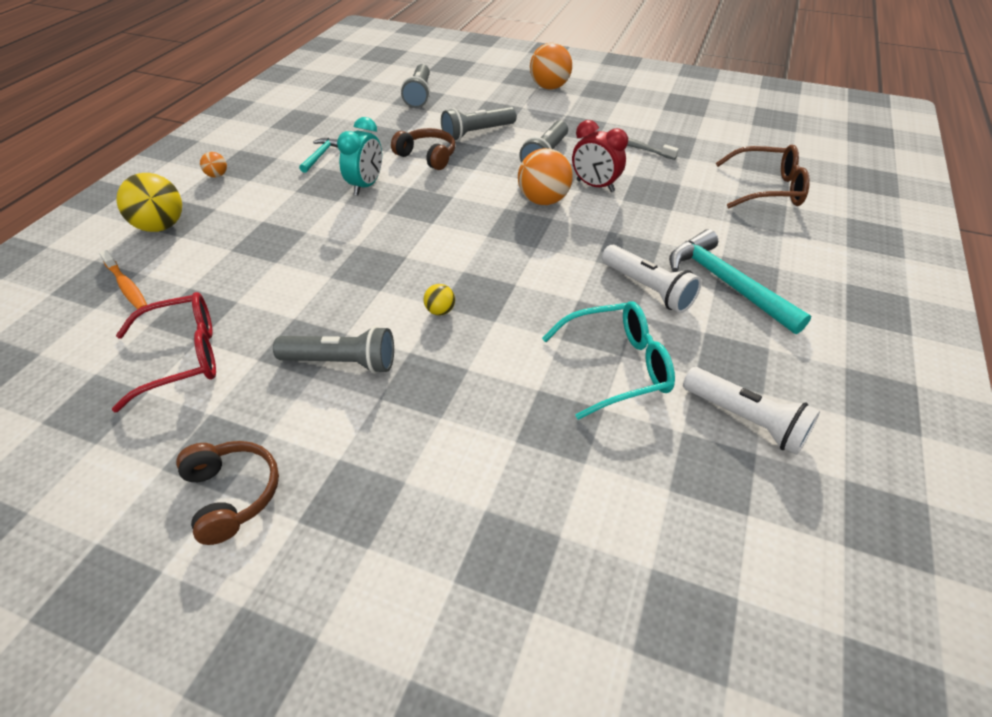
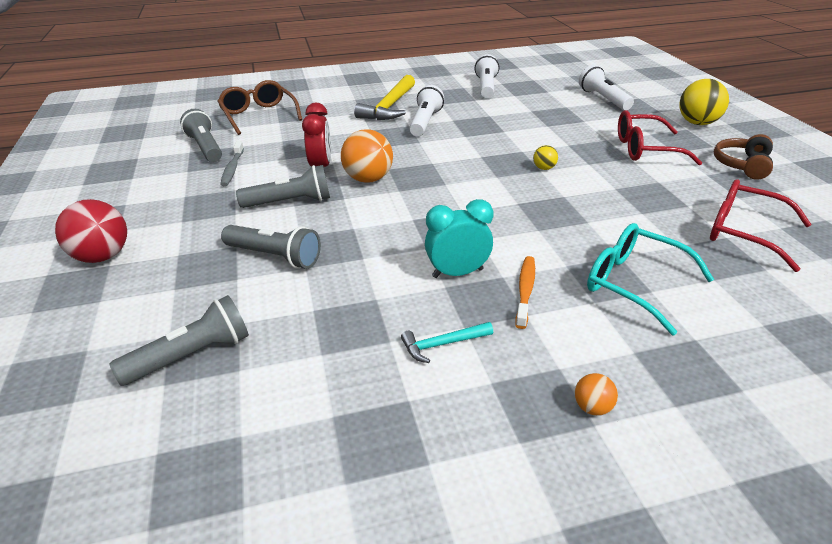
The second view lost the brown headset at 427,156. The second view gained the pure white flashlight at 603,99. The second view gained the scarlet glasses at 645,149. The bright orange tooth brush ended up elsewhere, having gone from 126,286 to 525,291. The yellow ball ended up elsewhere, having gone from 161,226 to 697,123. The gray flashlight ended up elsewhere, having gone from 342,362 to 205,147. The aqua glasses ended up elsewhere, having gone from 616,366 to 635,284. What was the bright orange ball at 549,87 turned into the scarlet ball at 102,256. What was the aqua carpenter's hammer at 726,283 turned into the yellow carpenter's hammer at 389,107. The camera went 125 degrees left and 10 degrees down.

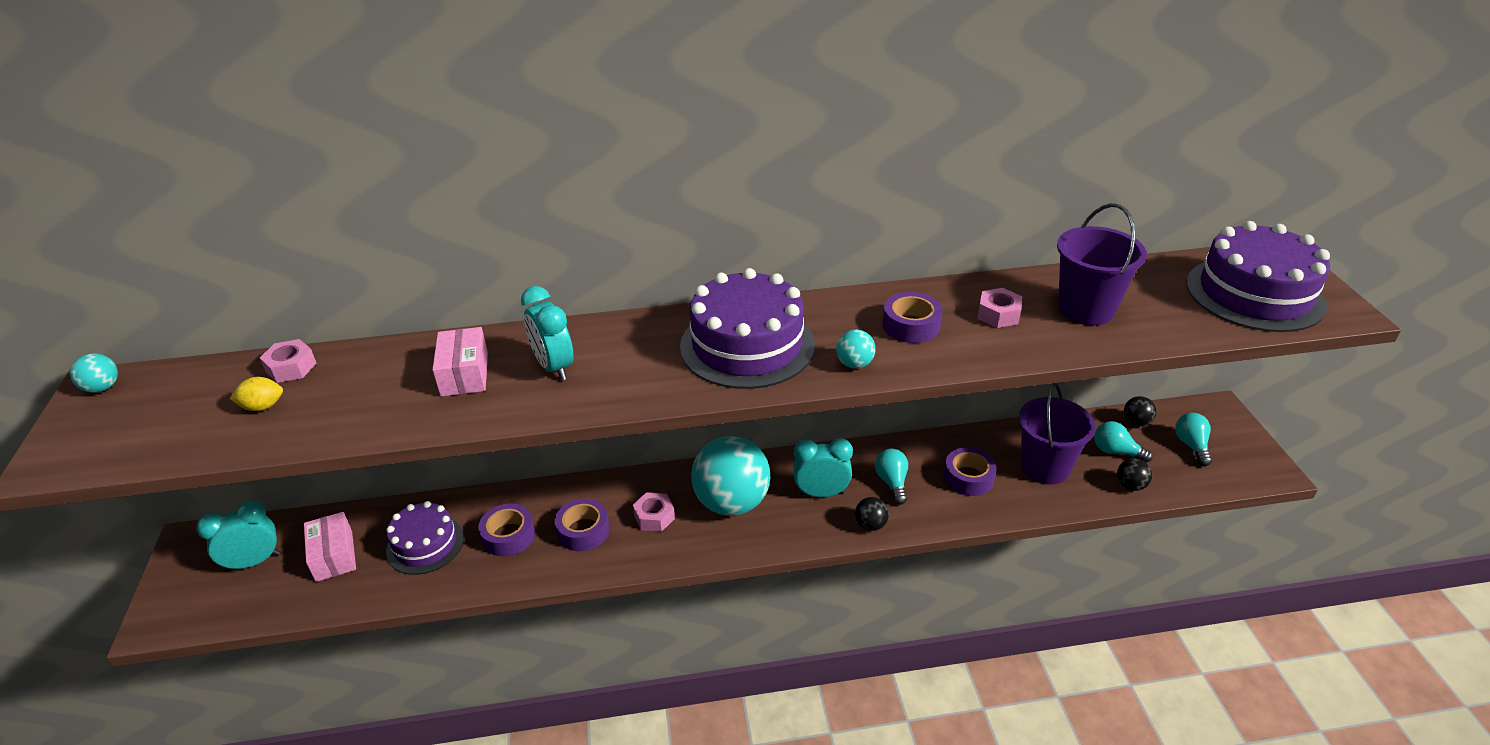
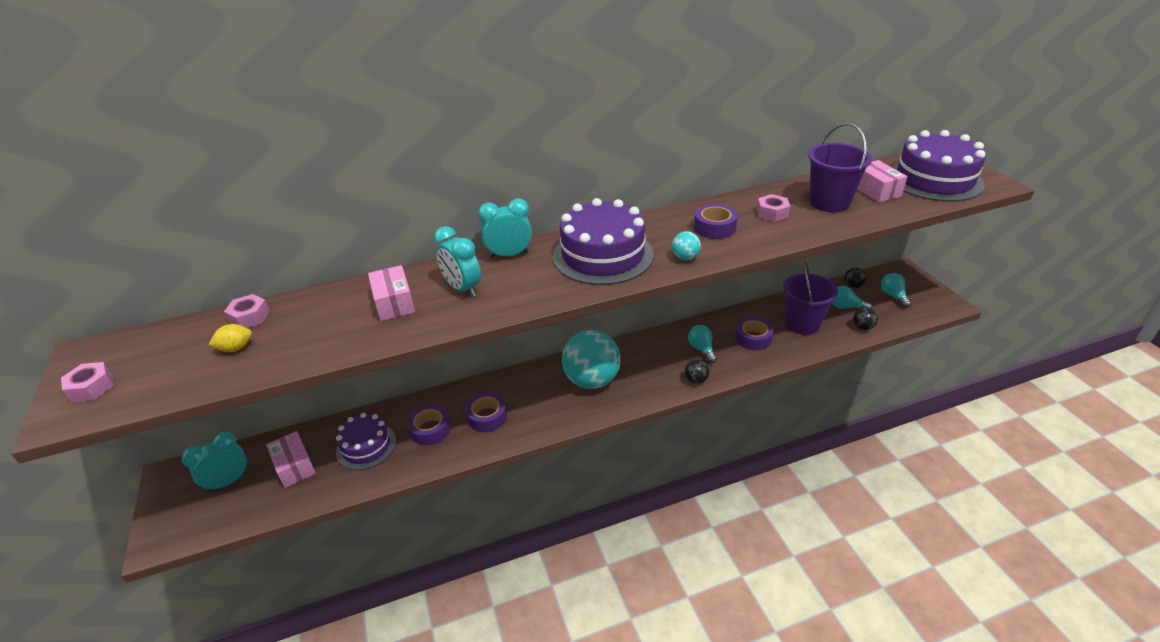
The second view lost the aqua ball at 103,388. The second view gained the rose-pink package at 876,191. The rose-pink nut ended up elsewhere, having gone from 654,517 to 92,387. The aqua alarm clock ended up elsewhere, having gone from 821,493 to 509,255. The camera went 10 degrees left and 0 degrees up.

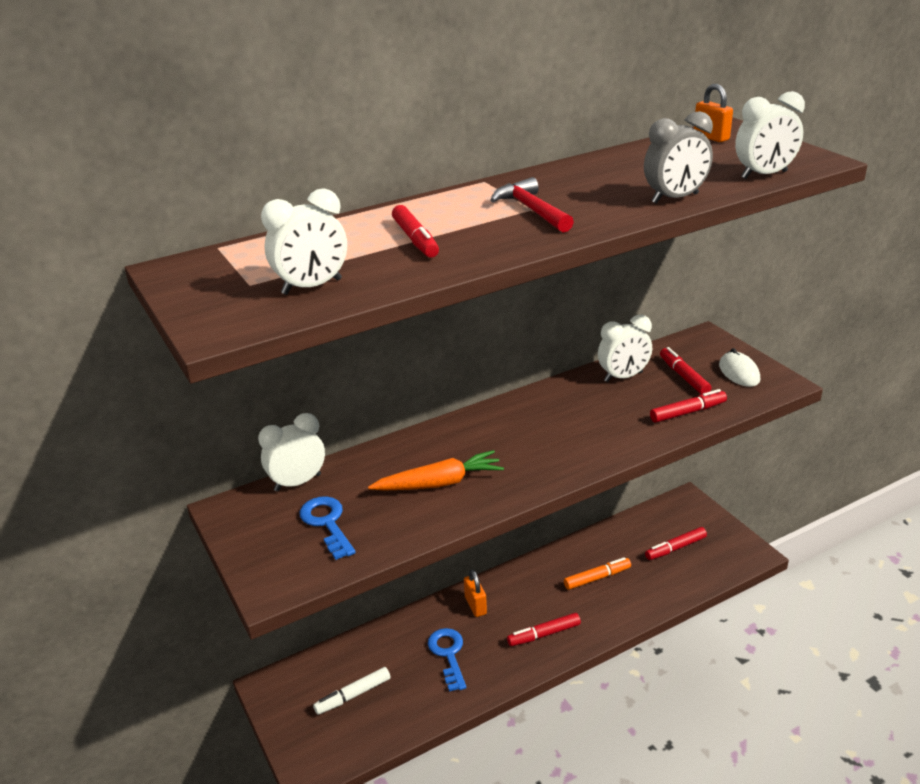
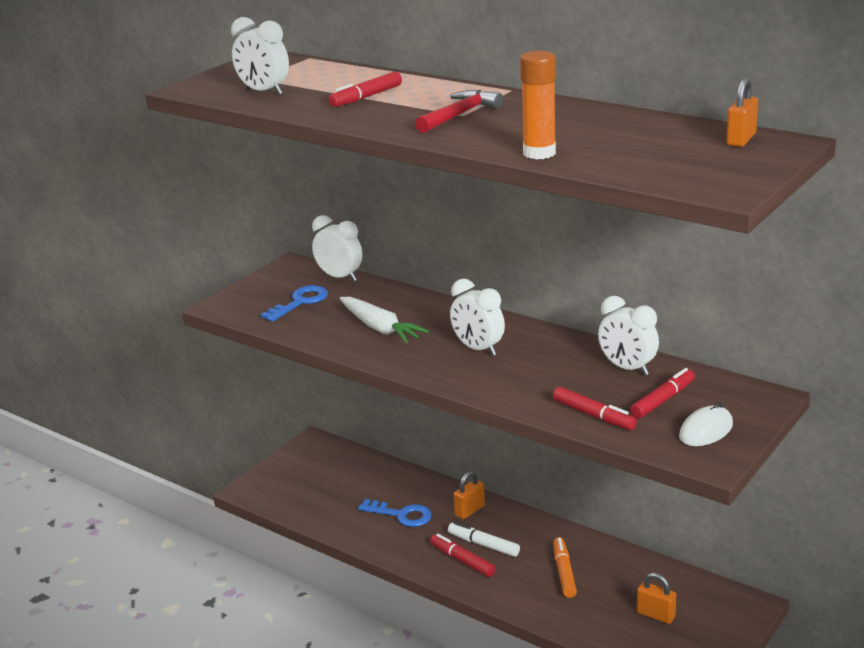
The pure white felt pen ended up elsewhere, having gone from 353,695 to 483,545. The pure white alarm clock ended up elsewhere, having gone from 764,175 to 478,349. Where the gray alarm clock stood at 675,198, the bright orange stick of glue came to stand at 539,153. Where the scarlet felt pen stood at 675,548, the bright orange small lock came to stand at 655,615. What was the bright orange root vegetable at 439,483 turned into the pure white root vegetable at 380,328. The royal blue key at 448,654 ended up facing another way, 60 degrees clockwise from before. The bright orange felt pen at 597,578 ended up facing another way, 135 degrees counterclockwise from before. The camera went 65 degrees right and 5 degrees down.

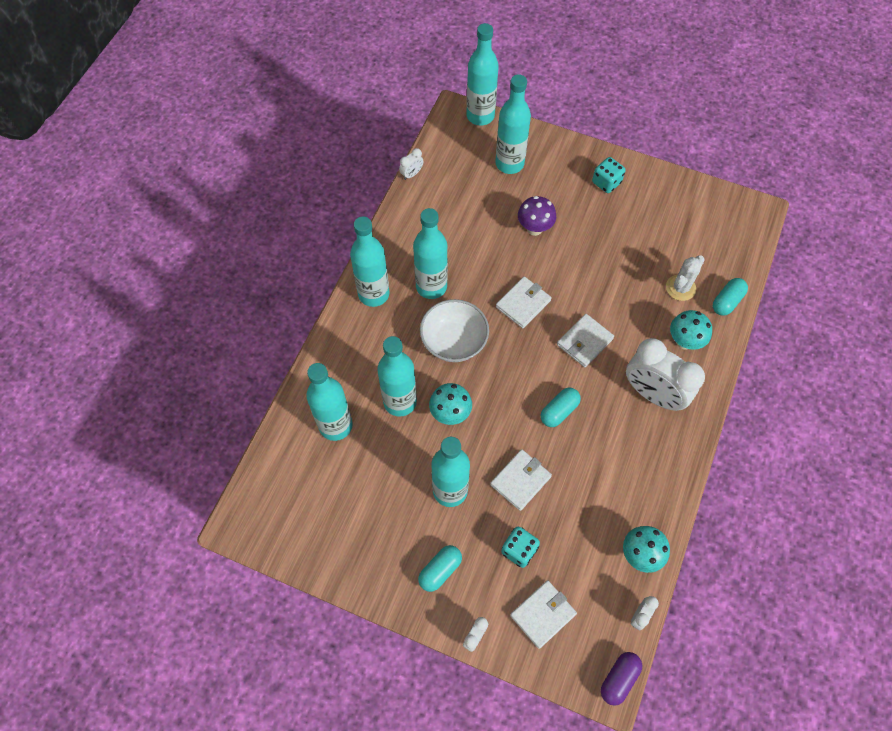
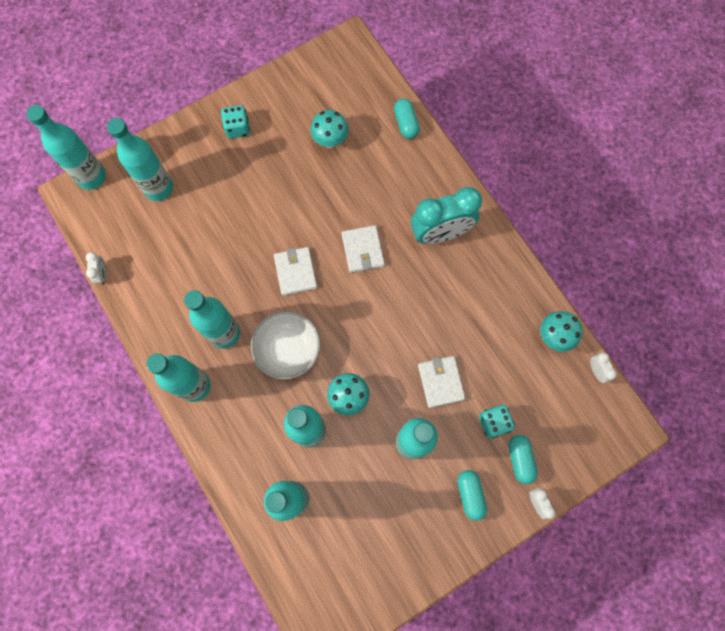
The second view lost the pure white card wallet at 543,614. The second view lost the purple mushroom at 534,228. The second view lost the purple capsule at 619,679. The second view lost the pure white prickly plant at 680,288. The aqua capsule ended up elsewhere, having gone from 559,411 to 520,459. The aqua mushroom ended up elsewhere, having gone from 684,341 to 330,141. What was the pure white alarm clock at 652,394 turned into the aqua alarm clock at 440,233. The camera went 55 degrees left and 10 degrees up.

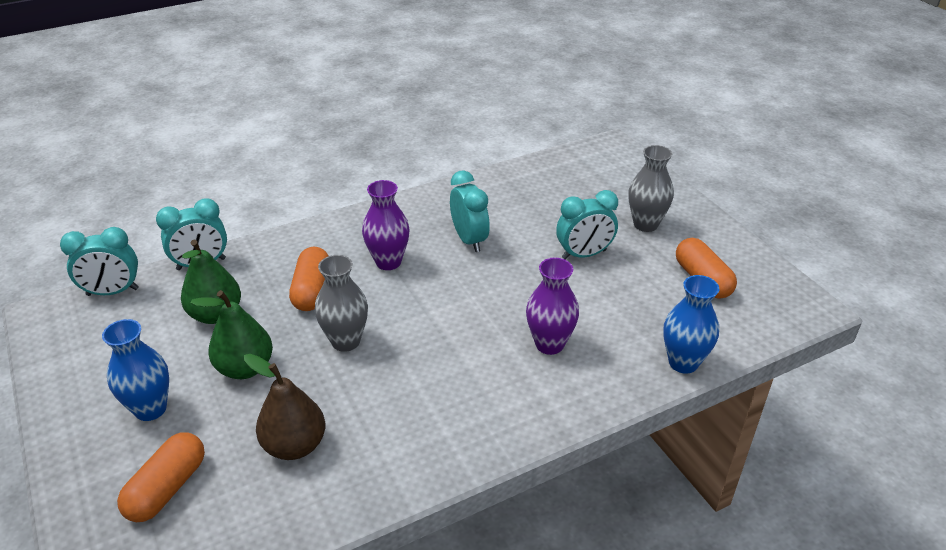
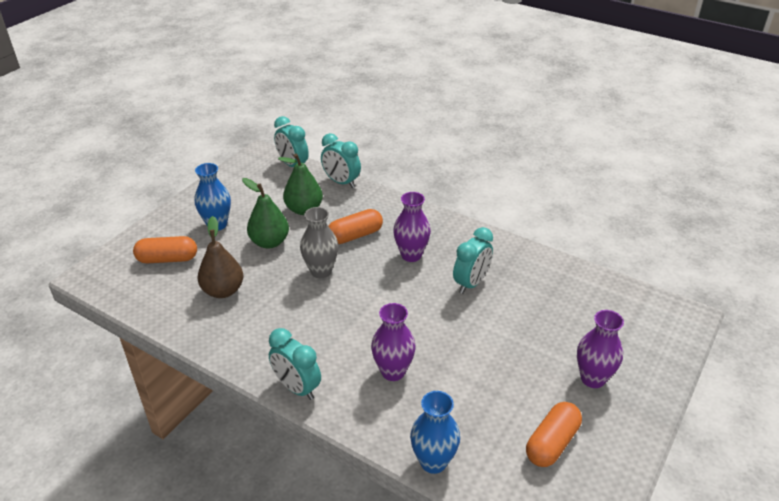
The aqua alarm clock ended up elsewhere, having gone from 584,254 to 297,388. What was the gray tall vase at 645,224 turned into the purple tall vase at 592,378. The camera went 60 degrees right and 0 degrees up.

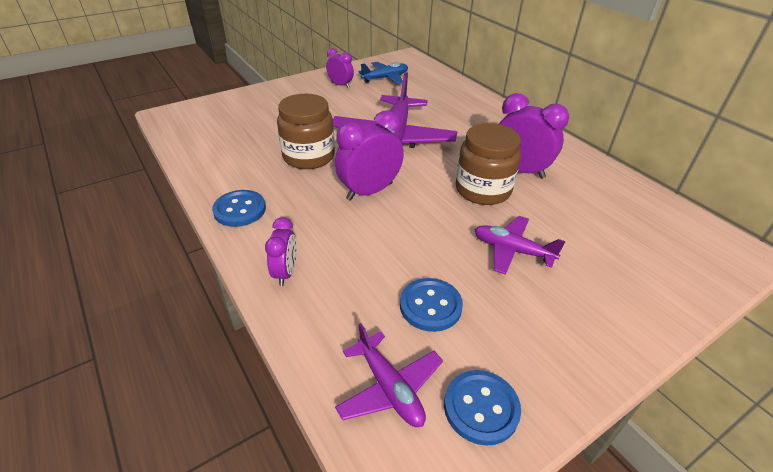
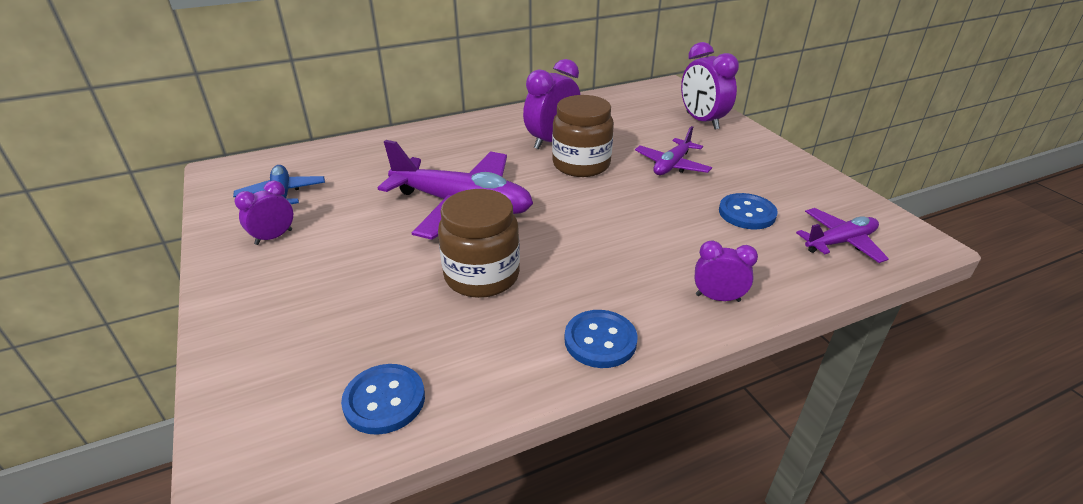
The purple alarm clock ended up elsewhere, having gone from 369,191 to 702,121. The royal blue shirt button ended up elsewhere, having gone from 481,408 to 384,400. The camera went 80 degrees left and 5 degrees down.

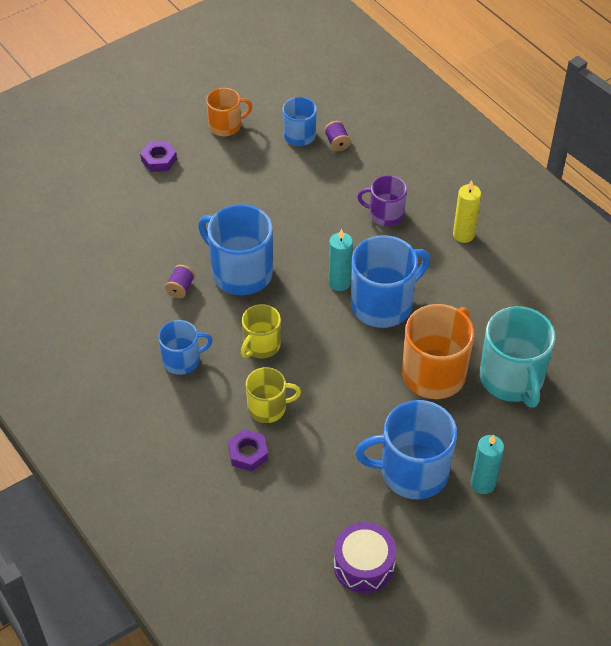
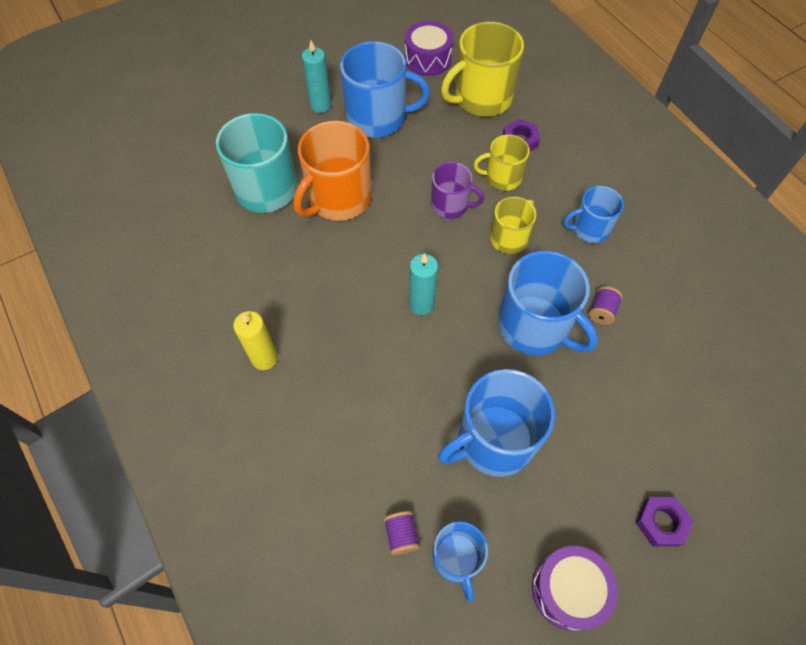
The second view gained the yellow coffee mug at 481,99. The royal blue coffee mug ended up elsewhere, having gone from 383,304 to 494,441. The purple coffee mug ended up elsewhere, having gone from 385,214 to 451,205. Where the bright orange coffee mug stood at 226,125, the purple toy drum came to stand at 568,589. The camera went 175 degrees left and 10 degrees up.

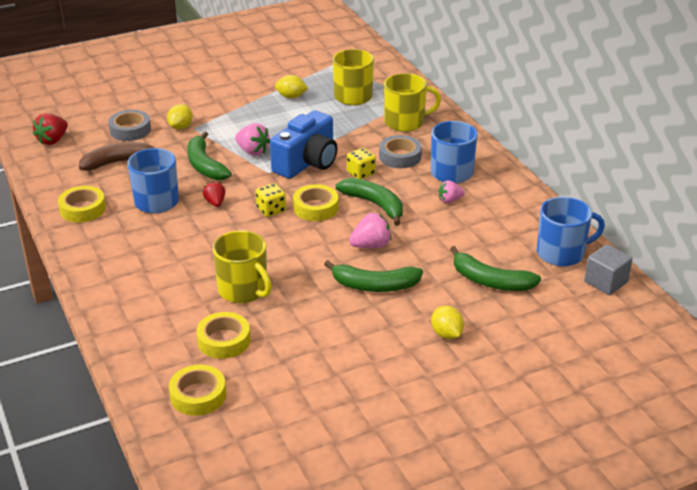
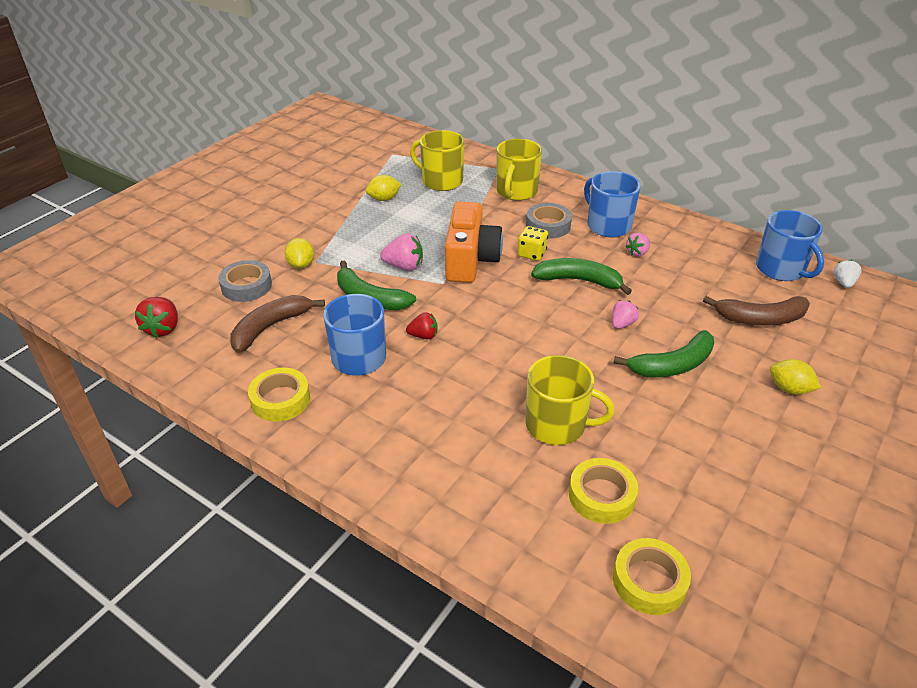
The second view lost the yellow game die at 271,210. The second view lost the yellow roll of tape at 315,208. Where the gray block stood at 606,282, the pure white toy strawberry came to stand at 843,283. What was the royal blue photo camera at 307,163 turned into the bright orange photo camera at 470,260. What was the emerald toy banana at 490,281 turned into the brown toy banana at 760,319. The scarlet toy strawberry at 215,203 ended up facing another way, 135 degrees clockwise from before. The yellow coffee mug at 405,122 ended up facing another way, 150 degrees clockwise from before. The royal blue coffee mug at 562,253 ended up facing another way, 105 degrees clockwise from before. The size of the rose-pink toy strawberry at 371,245 changed by a factor of 0.66. The camera went 30 degrees left and 5 degrees up.

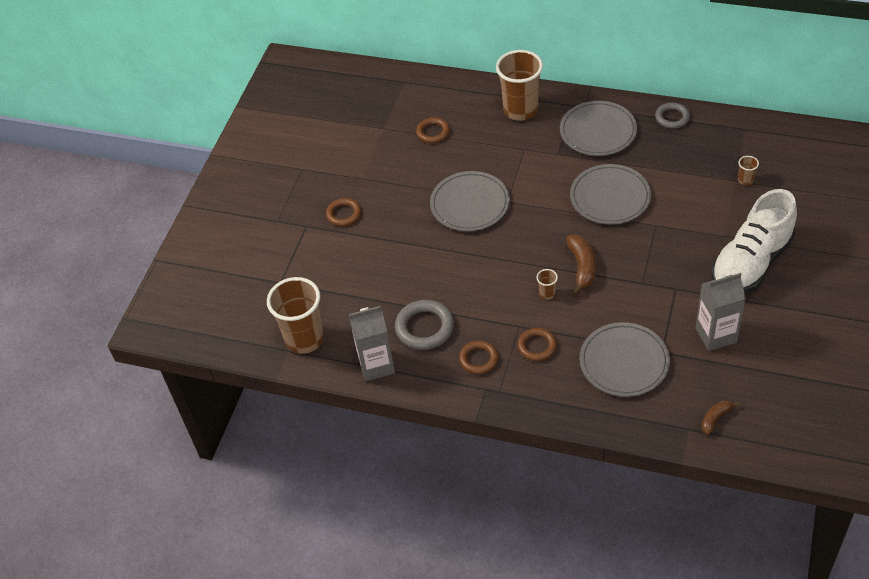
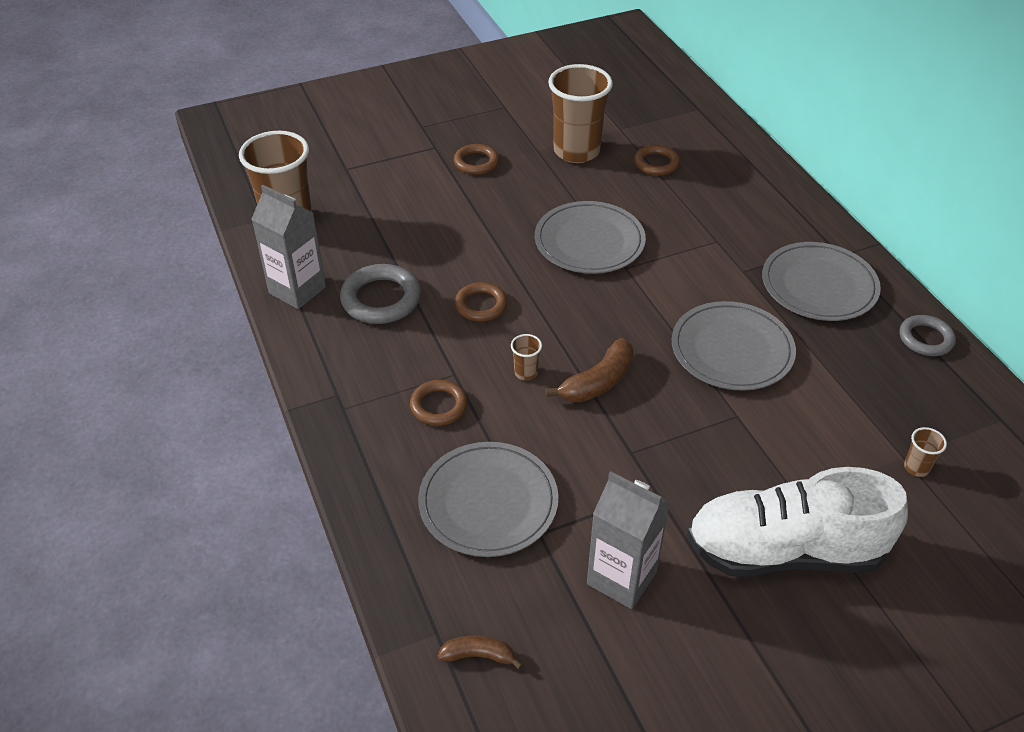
The brown ring ended up elsewhere, having gone from 478,359 to 481,305. The brown tumbler ended up elsewhere, having gone from 520,110 to 576,151. The camera went 45 degrees right and 5 degrees down.

